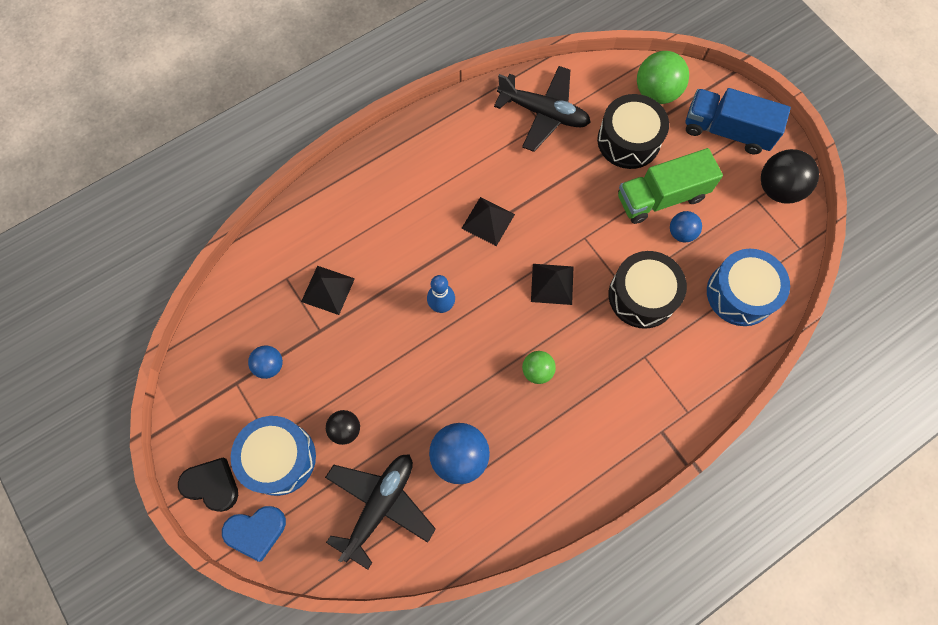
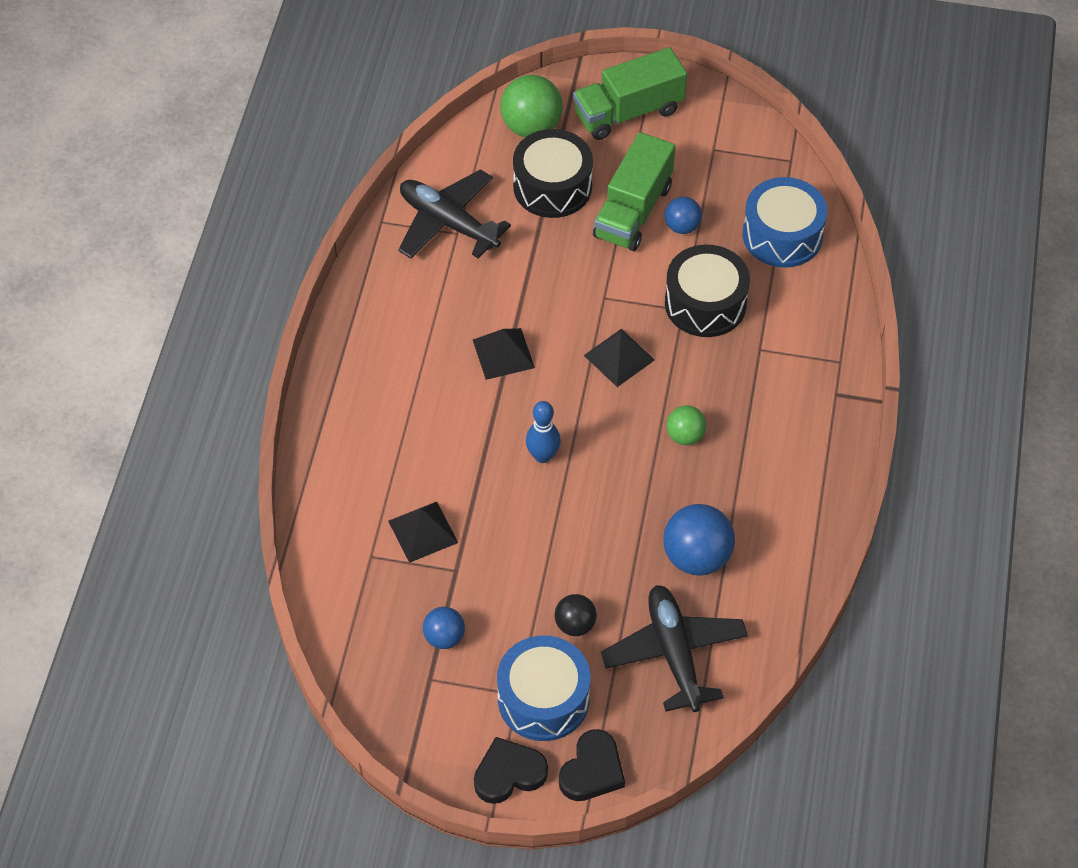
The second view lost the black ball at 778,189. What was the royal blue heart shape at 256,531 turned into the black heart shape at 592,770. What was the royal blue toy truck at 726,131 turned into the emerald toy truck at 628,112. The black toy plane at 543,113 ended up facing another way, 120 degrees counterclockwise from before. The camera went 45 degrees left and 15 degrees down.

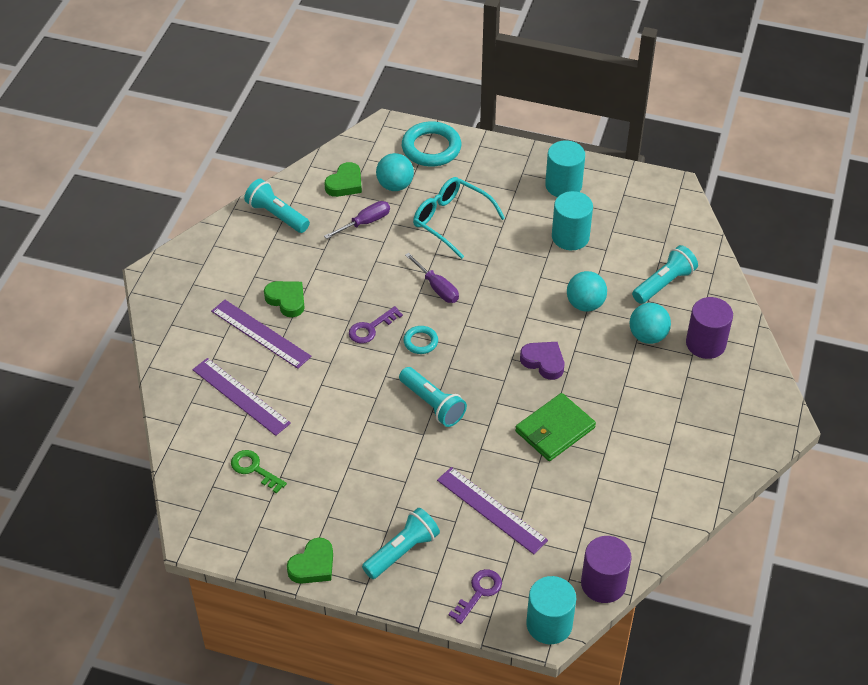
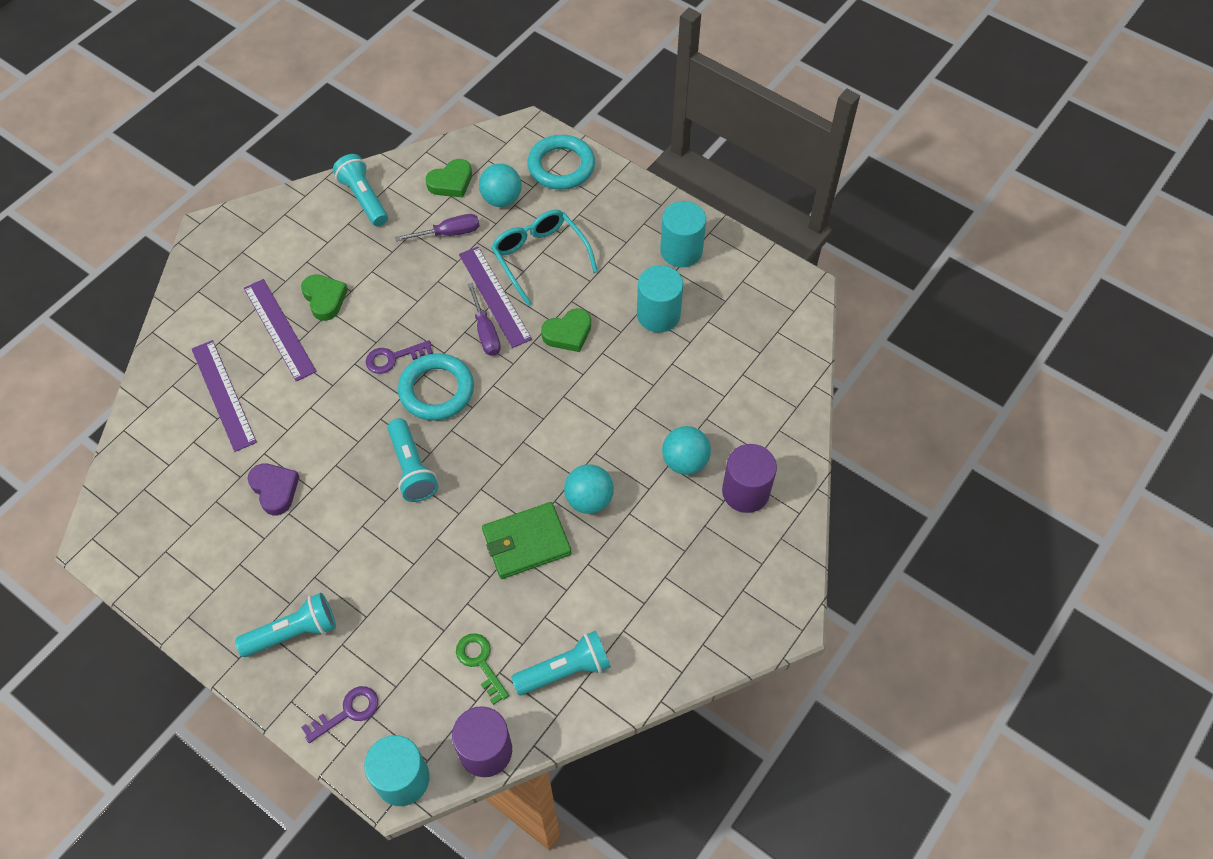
The emerald key ended up elsewhere, having gone from 254,469 to 480,662. The emerald heart shape ended up elsewhere, having gone from 313,565 to 568,333. The purple straightedge ended up elsewhere, having gone from 491,510 to 494,296. The purple heart shape ended up elsewhere, having gone from 543,362 to 275,489. The aqua ball ended up elsewhere, having gone from 585,304 to 589,499. The aqua flashlight ended up elsewhere, having gone from 664,283 to 565,670. The size of the aqua ring at 420,342 changed by a factor of 1.91. The camera went 20 degrees right and 10 degrees up.

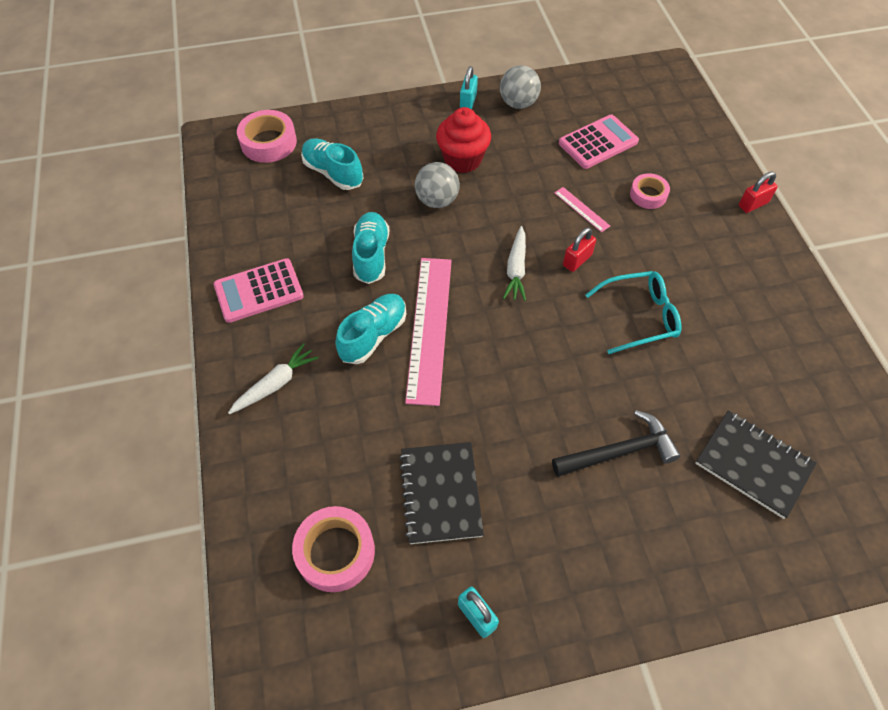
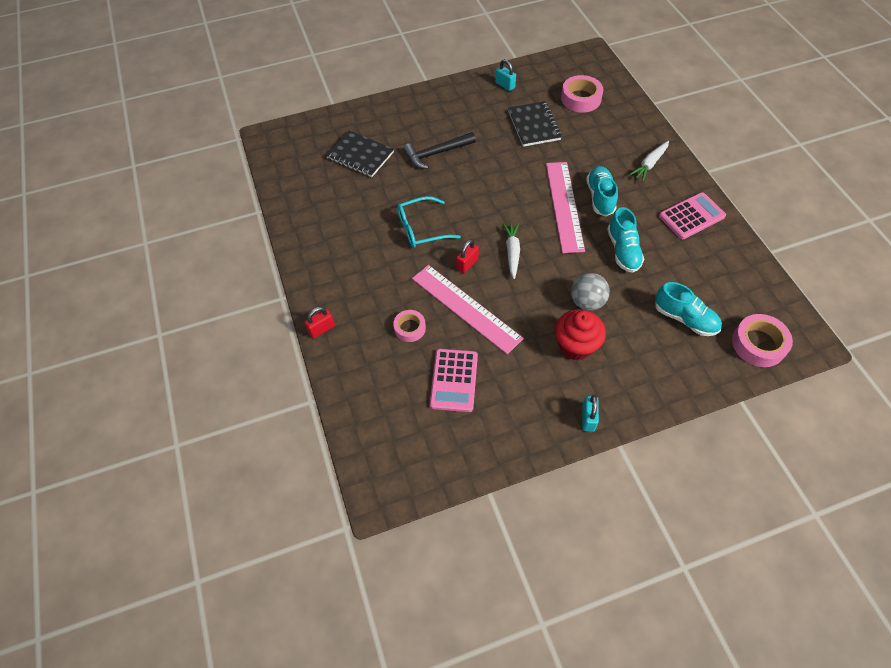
The second view lost the gray ball at 518,103. The aqua sneaker at 373,335 ended up facing another way, 150 degrees clockwise from before. The rose-pink pocket calculator at 598,142 ended up facing another way, 45 degrees counterclockwise from before. The size of the rose-pink straightedge at 581,209 changed by a factor of 2.32. The camera went 175 degrees right and 0 degrees up.

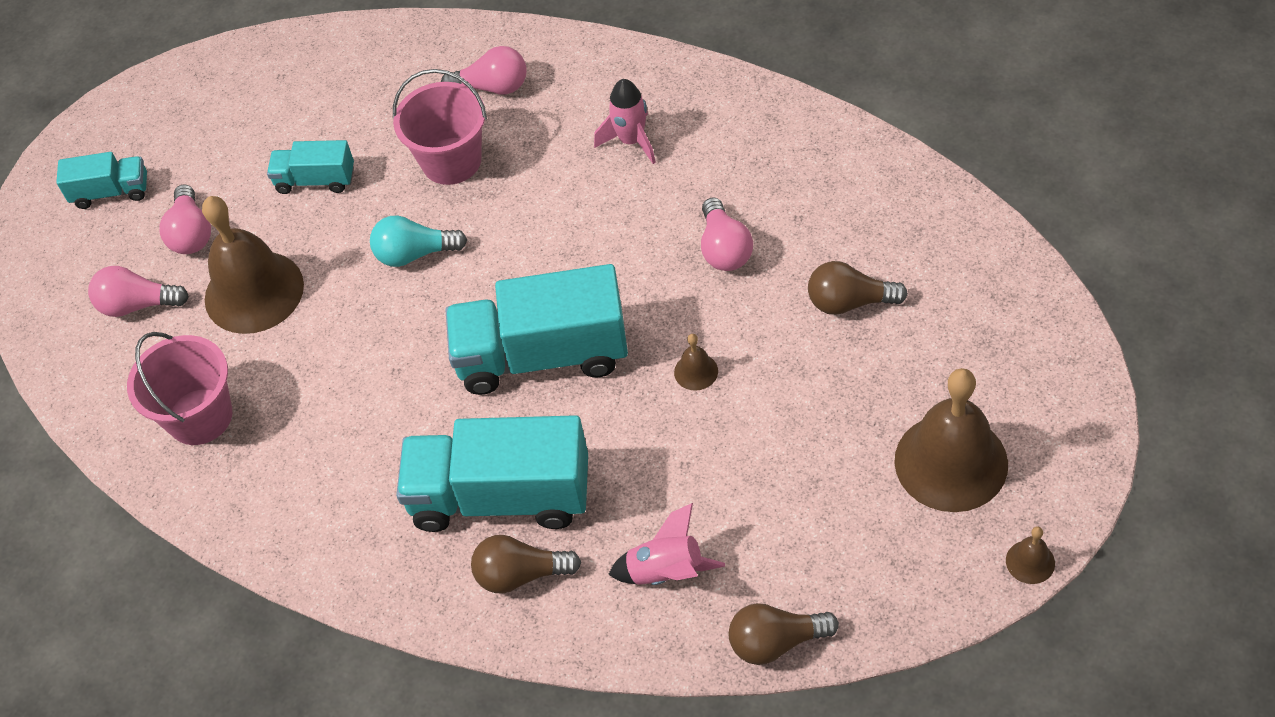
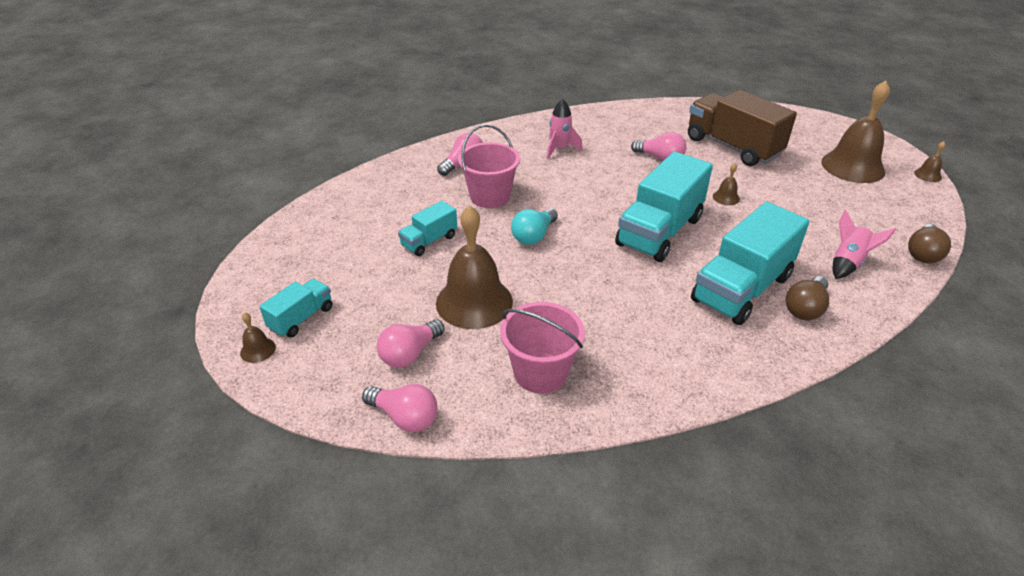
The second view gained the brown hand bell at 258,350. The rose-pink light bulb ended up elsewhere, having gone from 191,233 to 405,417. Where the brown light bulb stood at 849,302, the brown toy truck came to stand at 732,147. The camera went 55 degrees left and 15 degrees down.

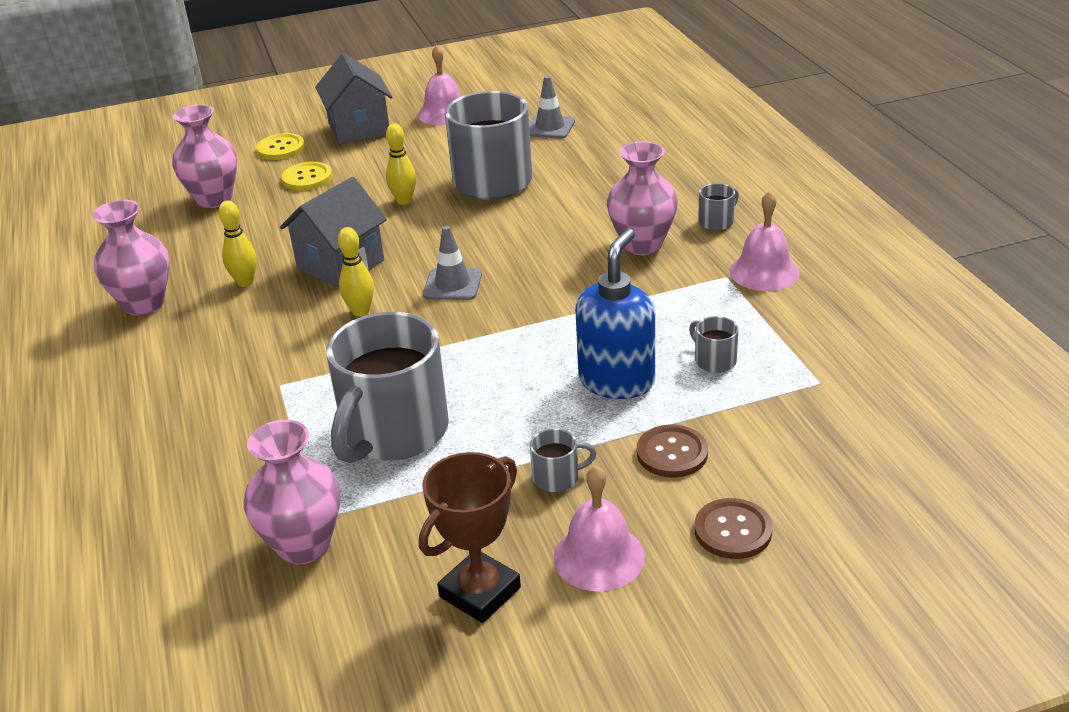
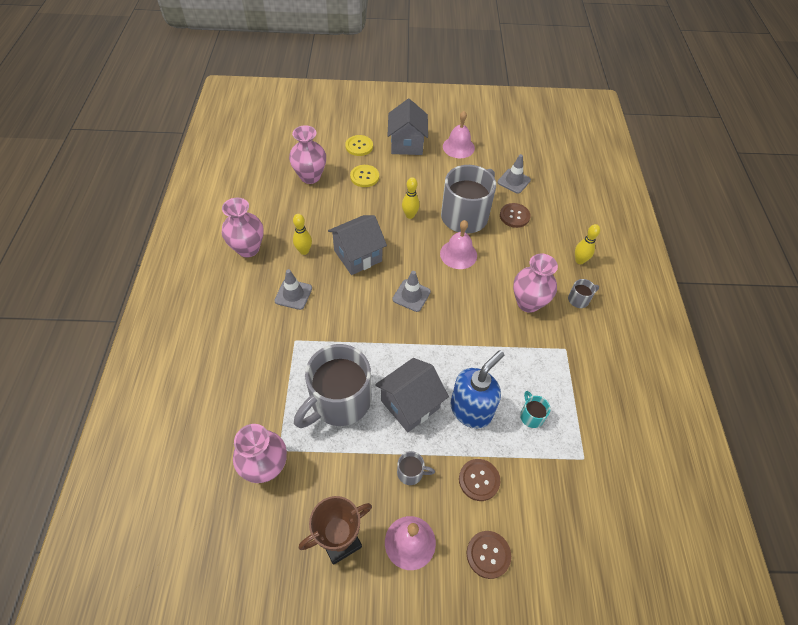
The second view gained the gray safety cone at 293,294. The second view gained the gray cottage at 410,404. The second view gained the brown shirt button at 514,216. The yellow skittle ended up elsewhere, having gone from 360,311 to 579,260. The rose-pink hand bell ended up elsewhere, having gone from 764,271 to 458,254. What was the gray coffee mug at 714,360 turned into the aqua coffee mug at 531,416. The camera went 15 degrees right and 20 degrees up.

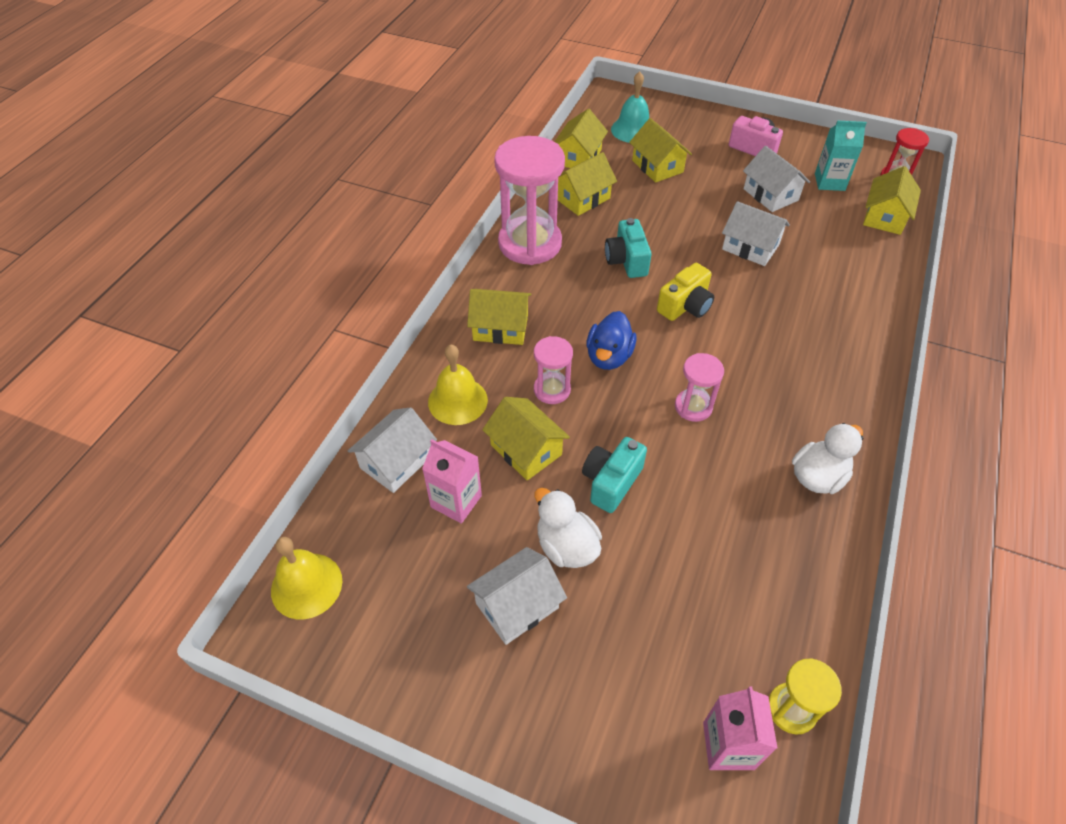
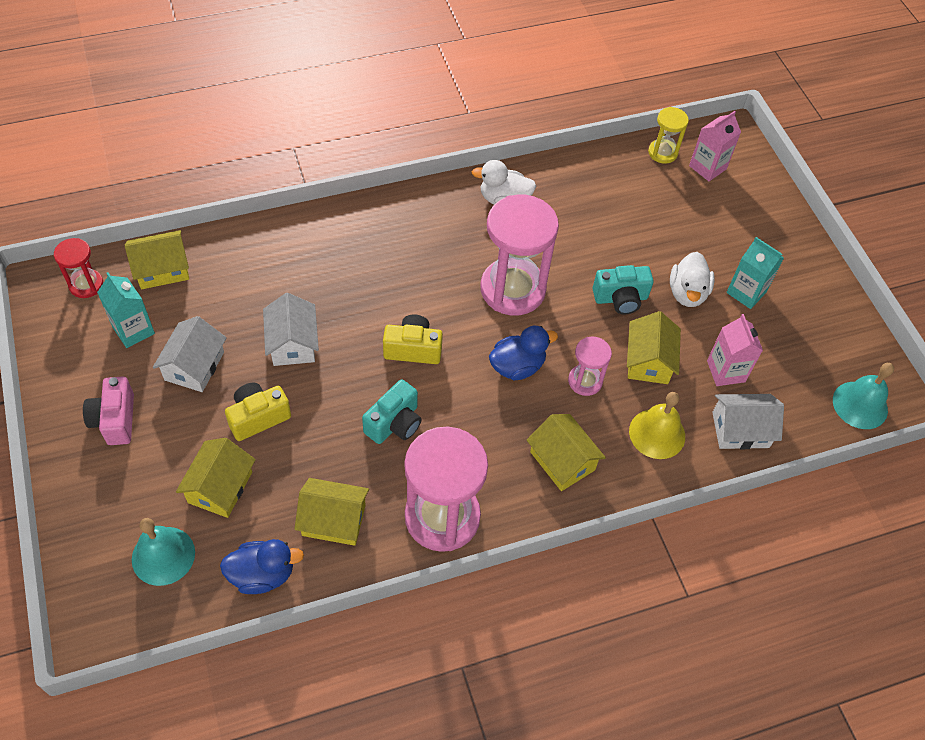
The second view gained the yellow photo camera at 258,417. Where the pure white cottage stood at 517,605, the aqua milk carton came to stand at 746,292. Where the yellow cottage stood at 578,157, the royal blue rubber duck came to stand at 262,574. What was the yellow hand bell at 306,585 turned into the aqua hand bell at 860,405. The size of the rose-pink hourglass at 693,407 changed by a factor of 2.00. The camera went 135 degrees left and 5 degrees up.

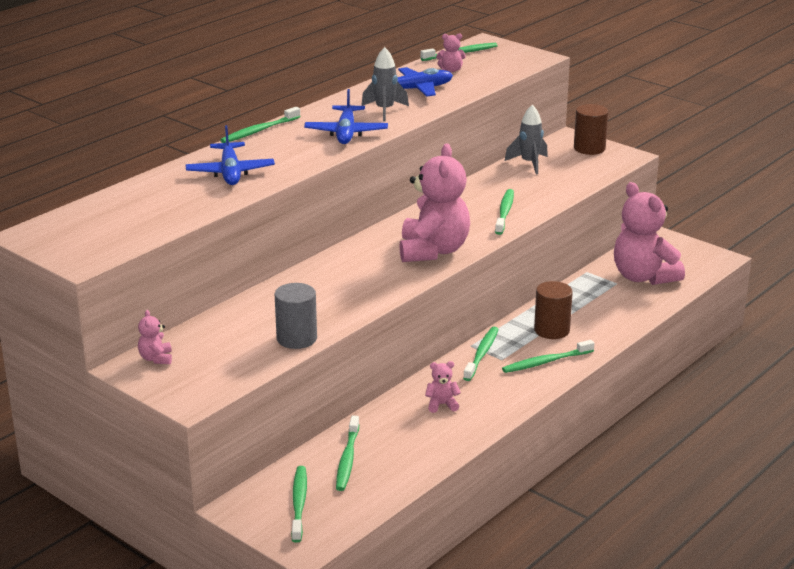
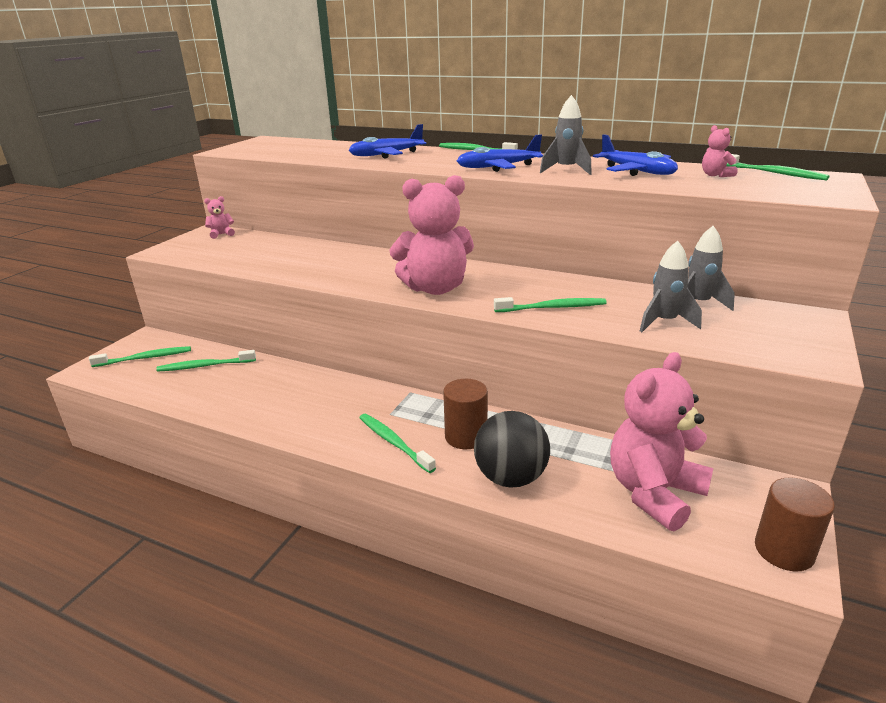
The second view lost the gray solid cylinder at 296,338. The second view lost the rose-pink teddy at 442,405. The second view lost the emerald tooth brush at 482,354. The second view gained the black ball at 510,478. The second view gained the gray spaceship at 664,322. The brown solid cylinder ended up elsewhere, having gone from 589,148 to 784,550. The camera went 75 degrees right and 0 degrees up.

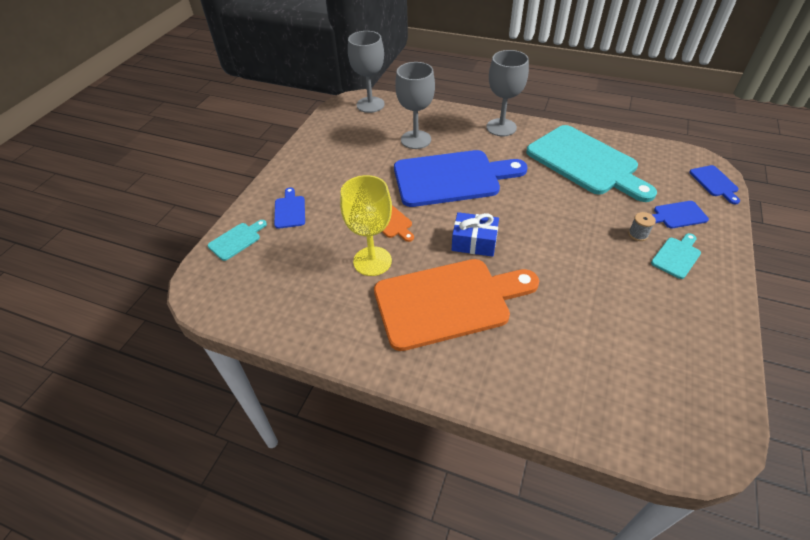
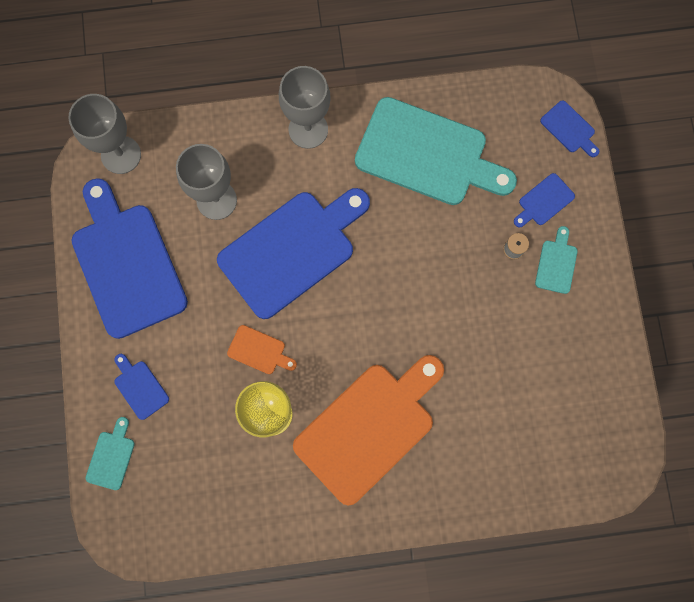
The second view lost the royal blue present at 474,242. The second view gained the royal blue bread board at 126,264. The camera went 30 degrees left and 30 degrees up.

